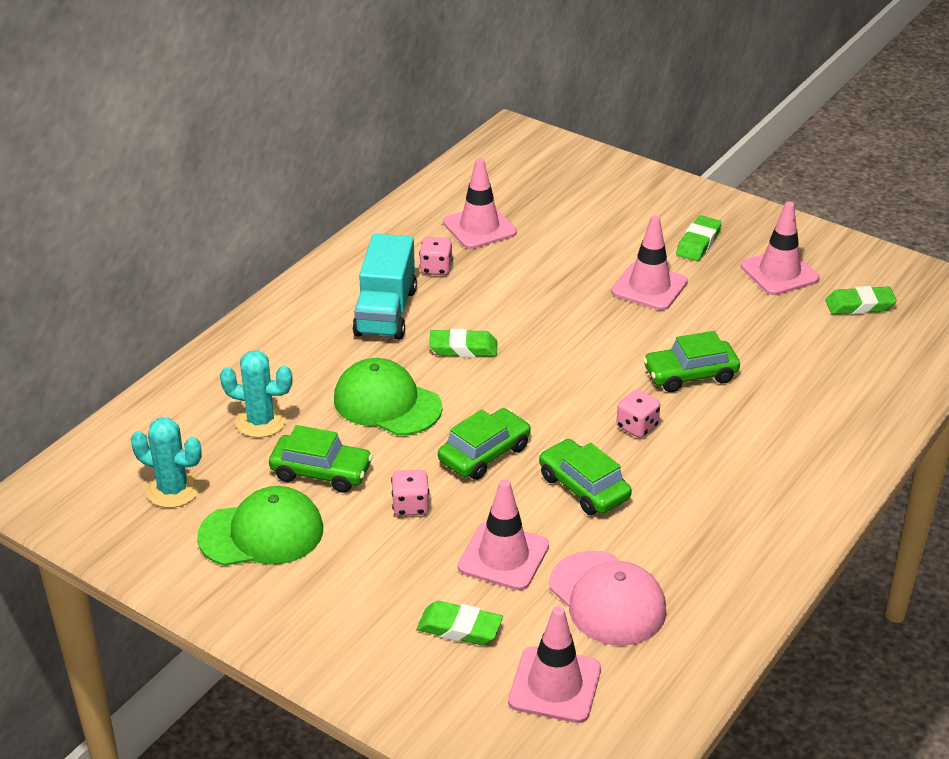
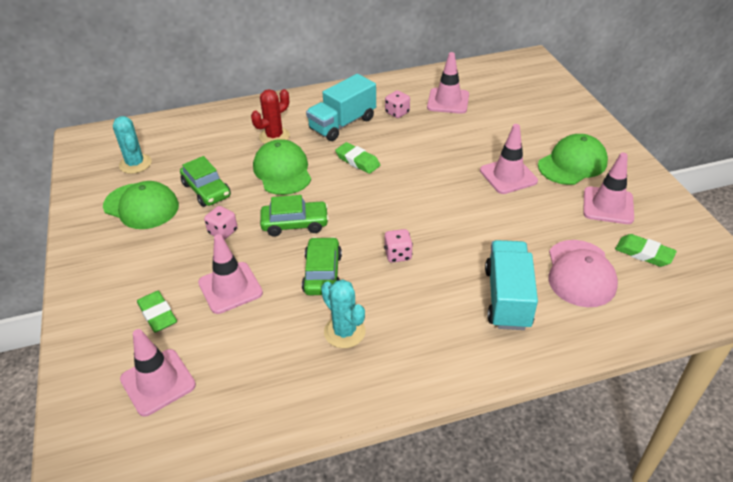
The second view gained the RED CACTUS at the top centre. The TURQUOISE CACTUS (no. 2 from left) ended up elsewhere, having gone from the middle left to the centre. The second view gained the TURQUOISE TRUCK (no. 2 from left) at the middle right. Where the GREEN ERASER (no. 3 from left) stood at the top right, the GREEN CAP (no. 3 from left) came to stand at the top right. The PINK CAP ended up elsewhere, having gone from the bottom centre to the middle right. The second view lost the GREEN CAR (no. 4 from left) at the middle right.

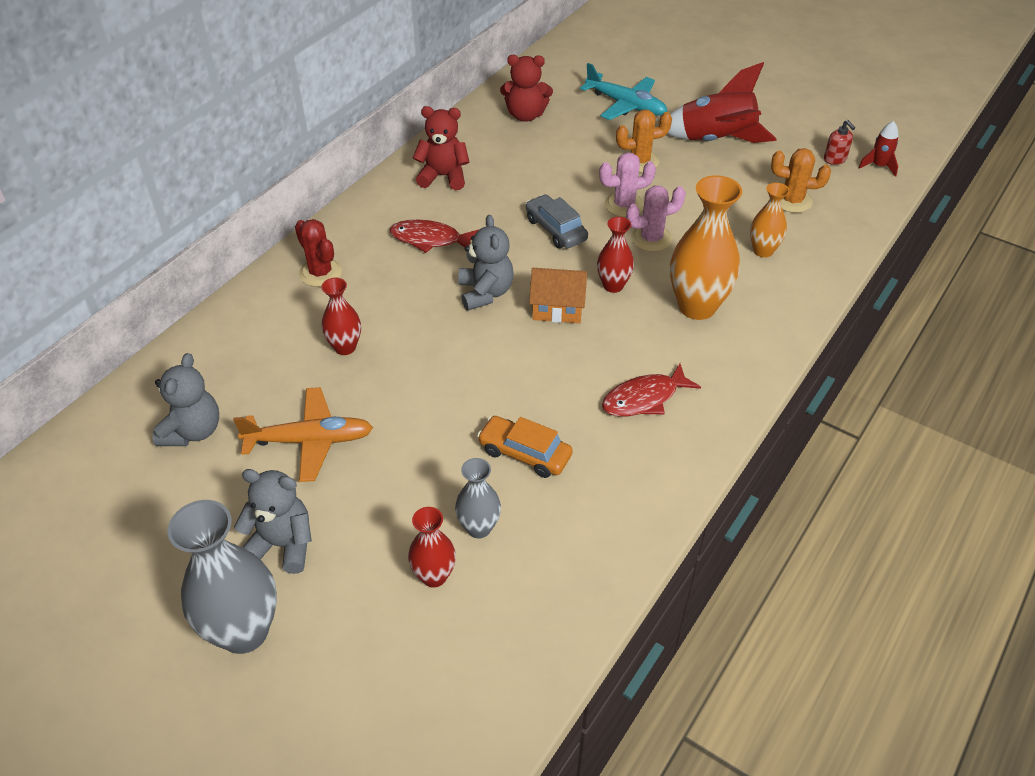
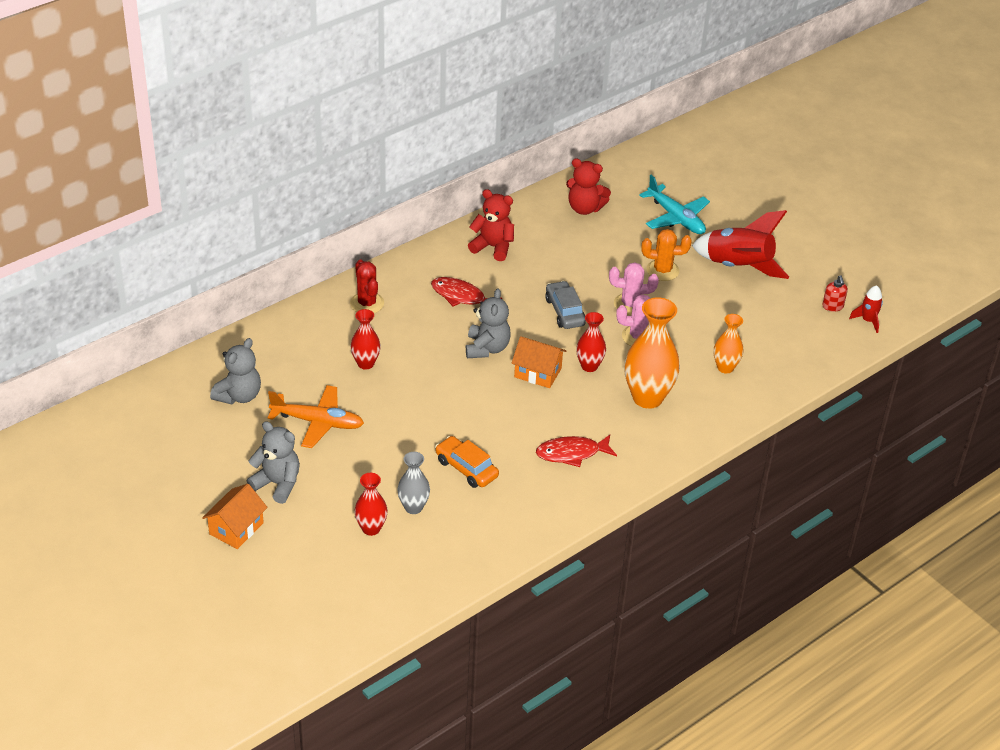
Where the GREY VASE (no. 1 from left) stood at the bottom left, the ORANGE HOUSE (no. 1 from left) came to stand at the bottom left. The second view lost the ORANGE CACTUS (no. 2 from left) at the top right.

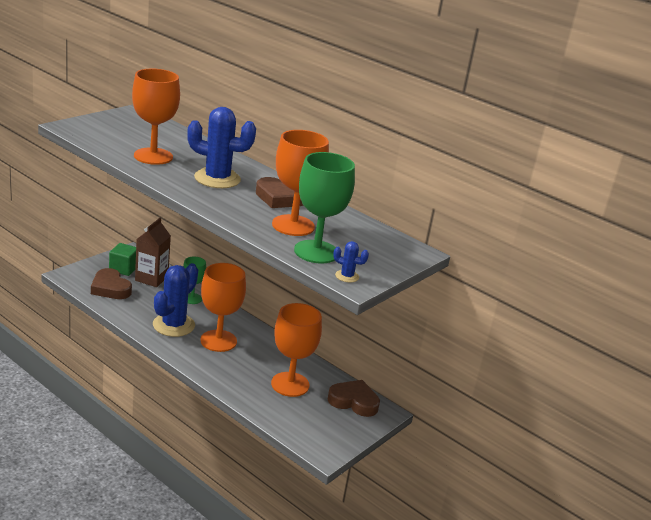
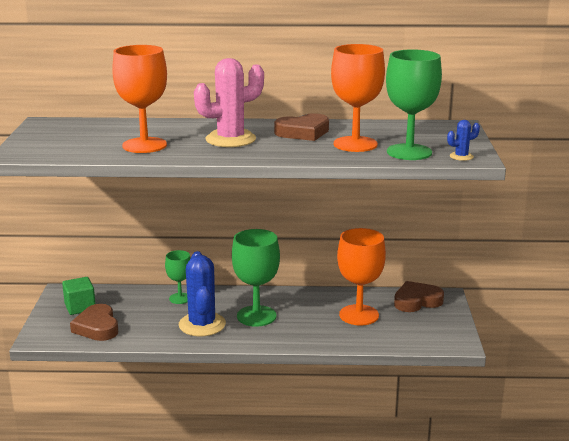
The BROWN HEART (no. 1 from left) at the middle left ended up facing another way, 60 degrees clockwise from before. What was the BLUE CACTUS (no. 2 from left) at the top centre turned into the PINK CACTUS at the top centre. What was the ORANGE GOBLET (no. 2 from left) at the centre turned into the GREEN GOBLET (no. 2 from left) at the centre. The second view lost the BROWN CARTON at the middle left.

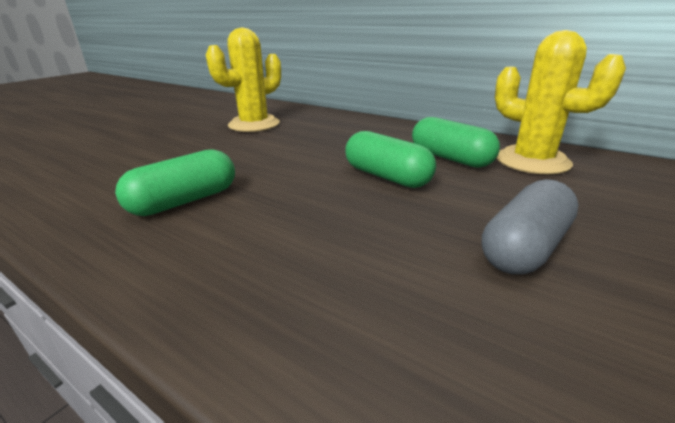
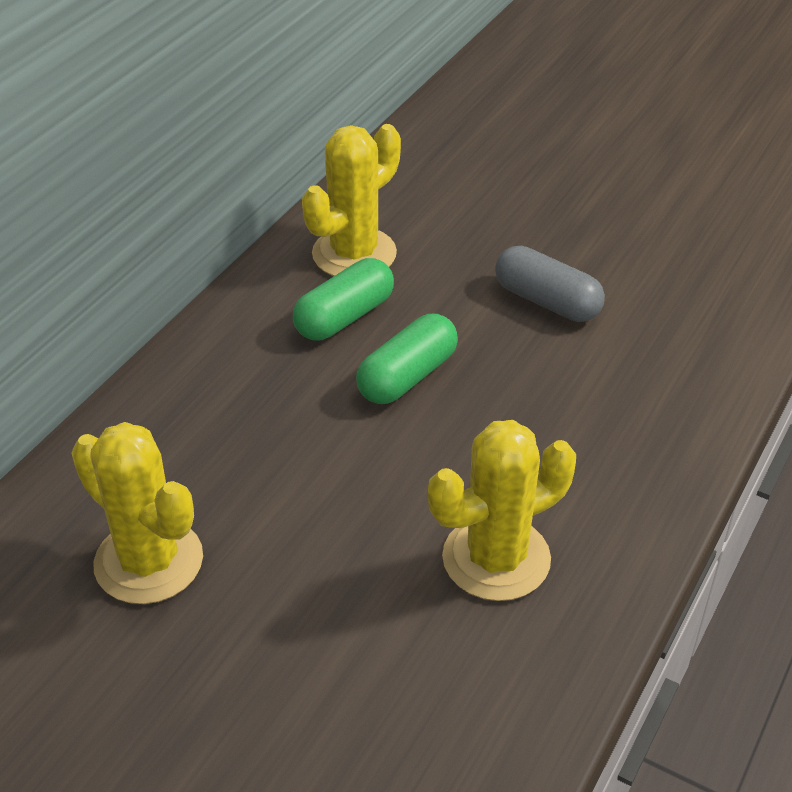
Where the GREEN CAPSULE (no. 1 from left) stood at the middle left, the YELLOW CACTUS (no. 3 from left) came to stand at the centre.

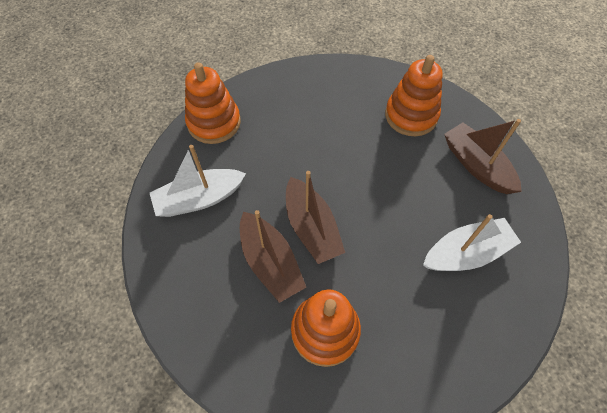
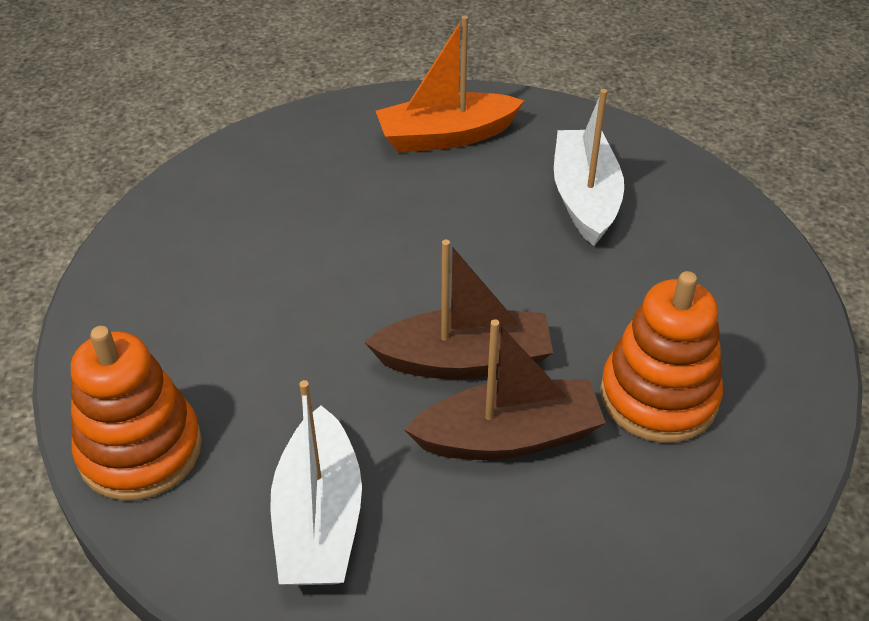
What was the BROWN BOAT (no. 3 from left) at the middle right turned into the ORANGE BOAT at the top centre. The second view lost the ORANGE STACKING TOY (no. 3 from left) at the top right.

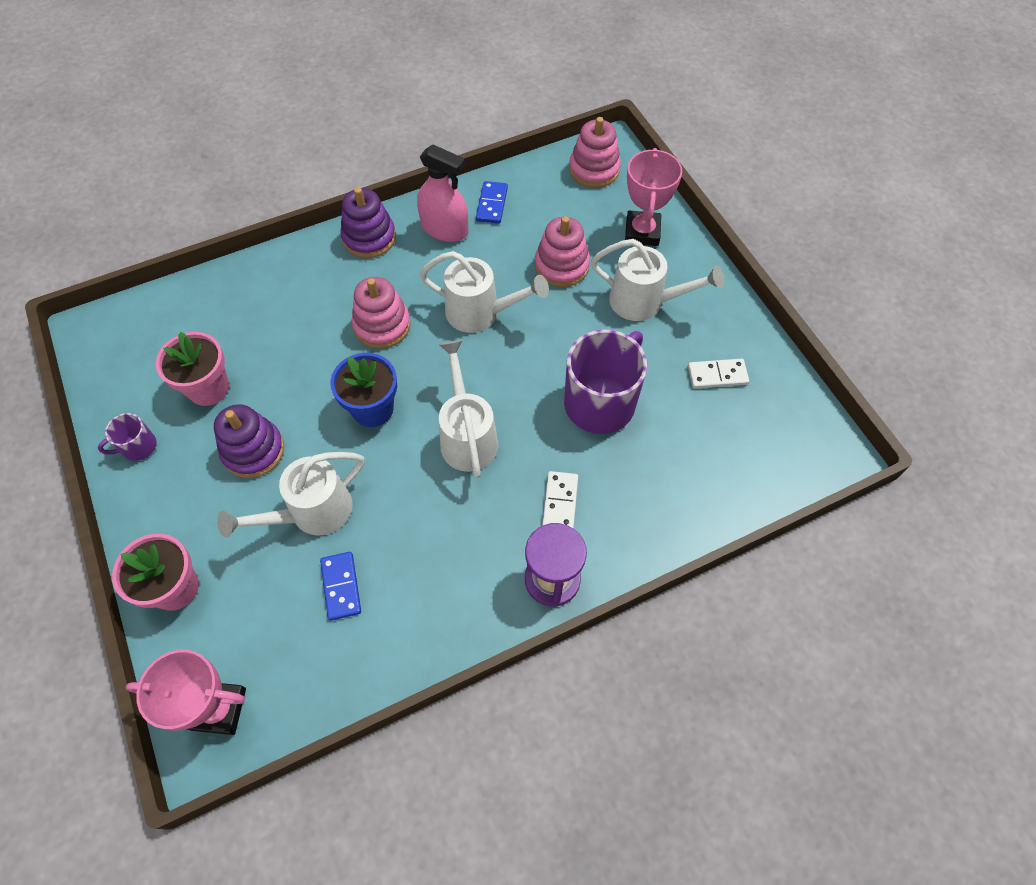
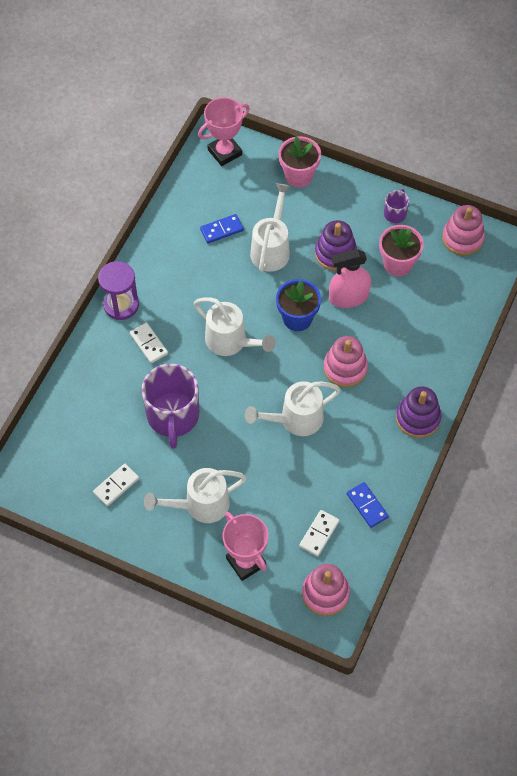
The BLUE DOMINO (no. 1 from left) at the middle left ended up facing another way, 60 degrees counterclockwise from before. The second view gained the WHITE DOMINO (no. 3 from left) at the bottom centre. The PINK SPRAY BOTTLE ended up elsewhere, having gone from the top centre to the middle right. The PINK STACKING TOY (no. 2 from left in the first image) ended up elsewhere, having gone from the top centre to the top right.

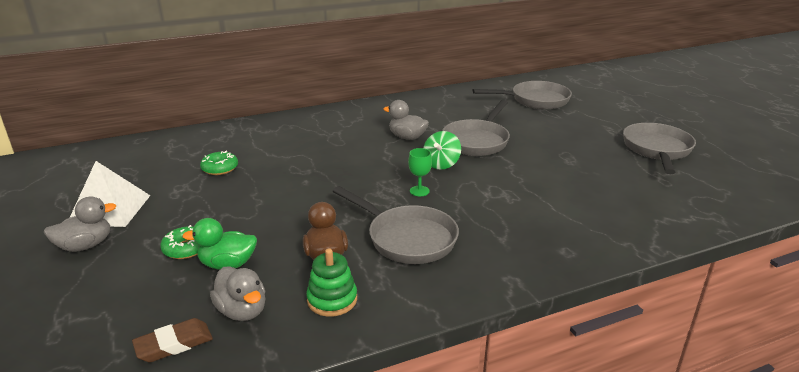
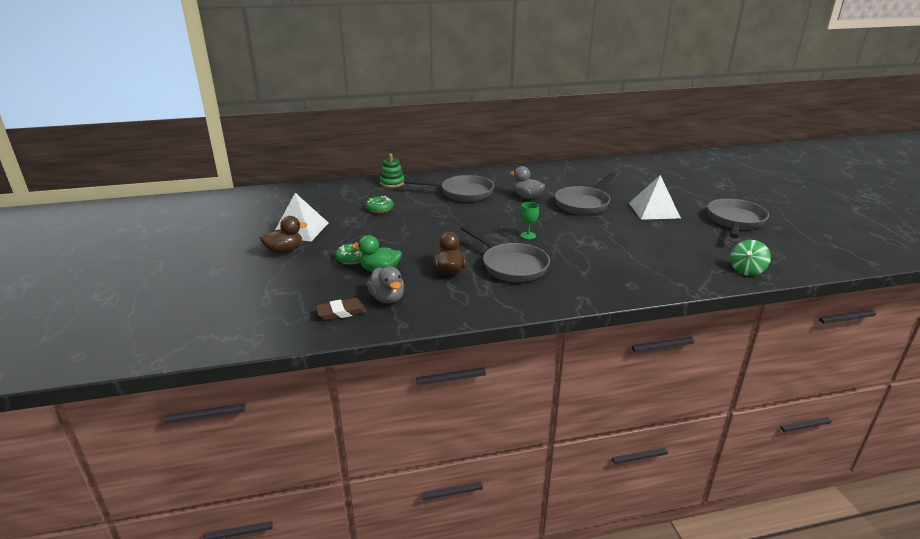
What was the GREY DUCK (no. 1 from left) at the middle left turned into the BROWN DUCK (no. 1 from left) at the middle left. The GREEN STACKING TOY ended up elsewhere, having gone from the bottom centre to the top centre. The GREY PAN (no. 3 from left in the first image) ended up elsewhere, having gone from the top centre to the centre. The second view gained the WHITE PYRAMID (no. 2 from left) at the middle right. The GREEN SPINNING TOP ended up elsewhere, having gone from the centre to the middle right.

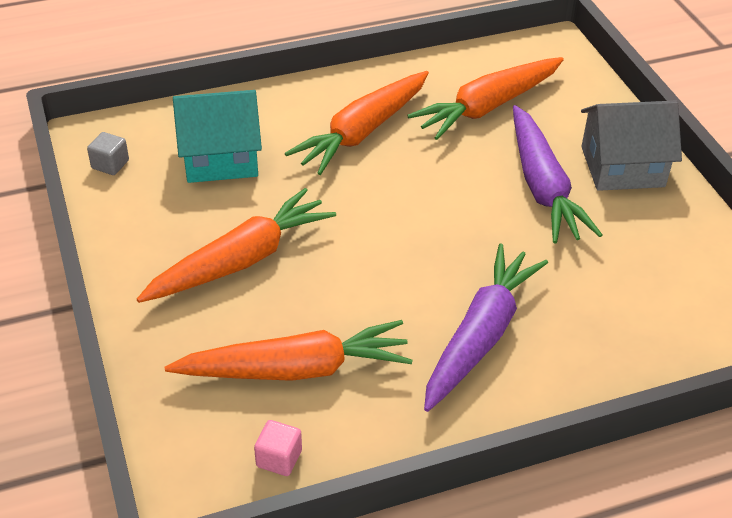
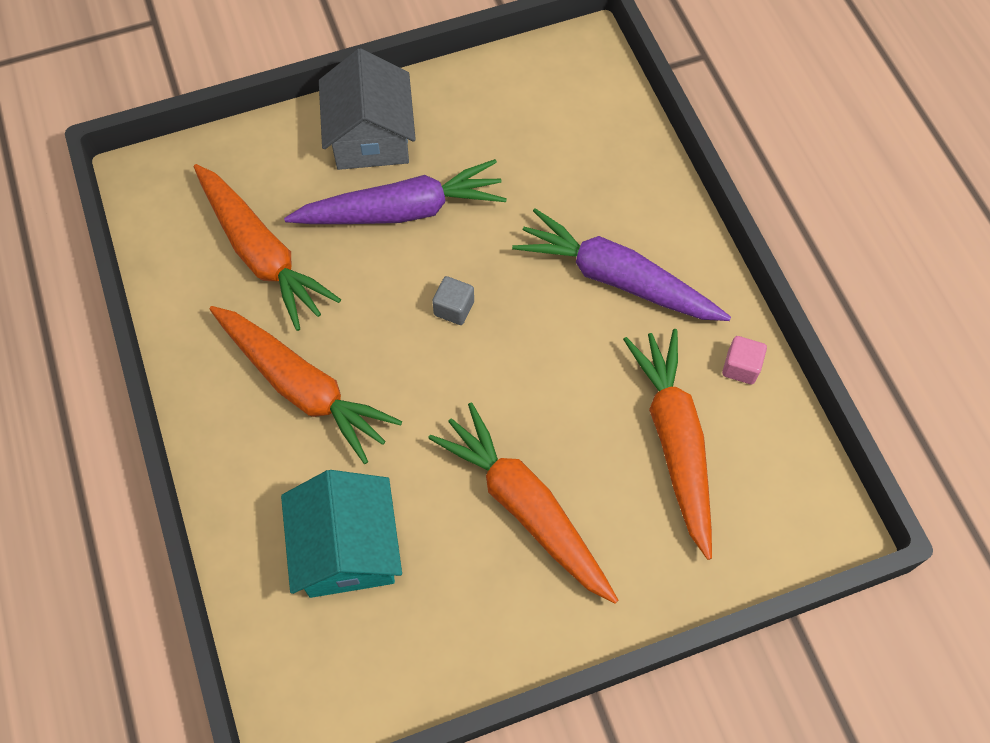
The GREY CUBE ended up elsewhere, having gone from the top left to the centre. The PINK CUBE ended up elsewhere, having gone from the bottom centre to the middle right.

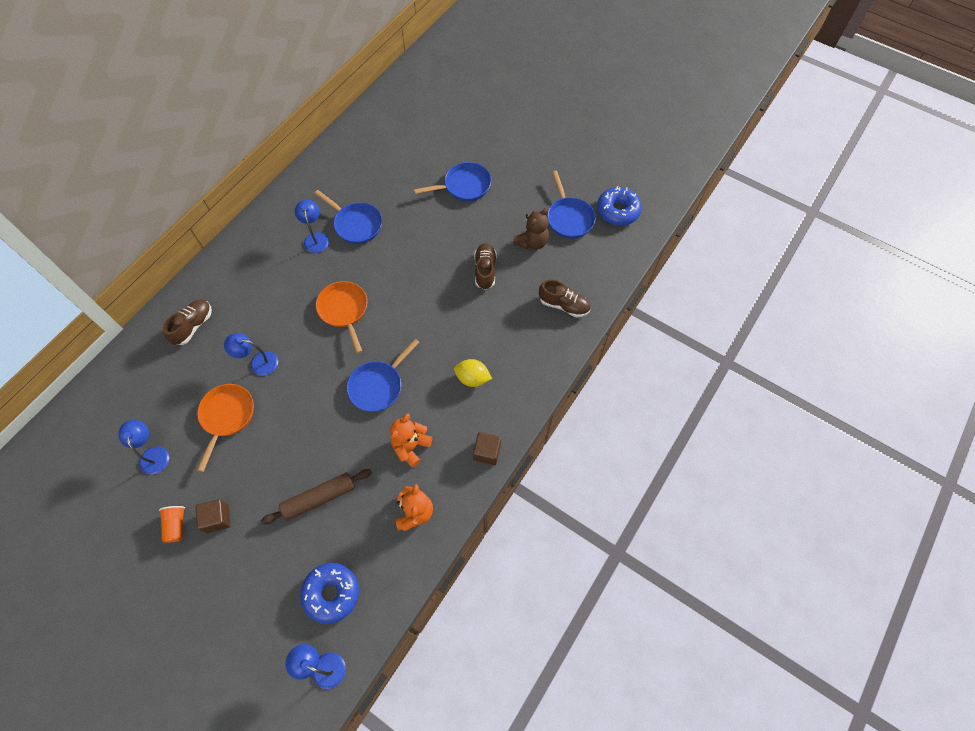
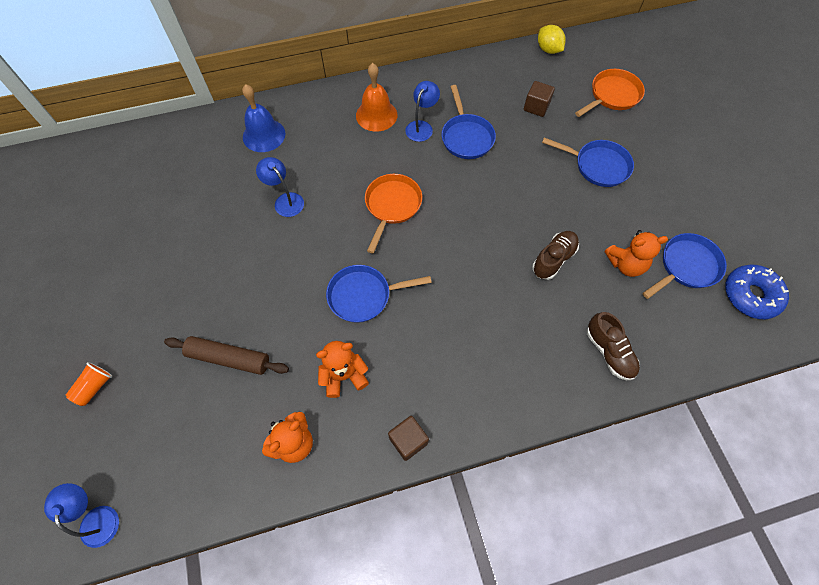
The ORANGE CUP ended up elsewhere, having gone from the bottom left to the middle left. Where the BROWN SHOE (no. 1 from left) stood at the middle left, the BLUE BELL came to stand at the top left. The second view gained the ORANGE BELL at the top centre. The BROWN CUBE (no. 1 from left in the first image) ended up elsewhere, having gone from the bottom left to the top centre. The YELLOW LEMON ended up elsewhere, having gone from the centre to the top right. The ORANGE PAN (no. 1 from left in the first image) ended up elsewhere, having gone from the middle left to the top right. What was the BROWN TEDDY BEAR at the top centre turned into the ORANGE TEDDY BEAR (no. 3 from left) at the middle right. The BLUE PAN (no. 4 from left) at the top centre ended up facing another way, 150 degrees counterclockwise from before. The second view lost the BLUE LAMP (no. 1 from left) at the middle left. The second view lost the BLUE DONUT (no. 1 from left) at the bottom centre.

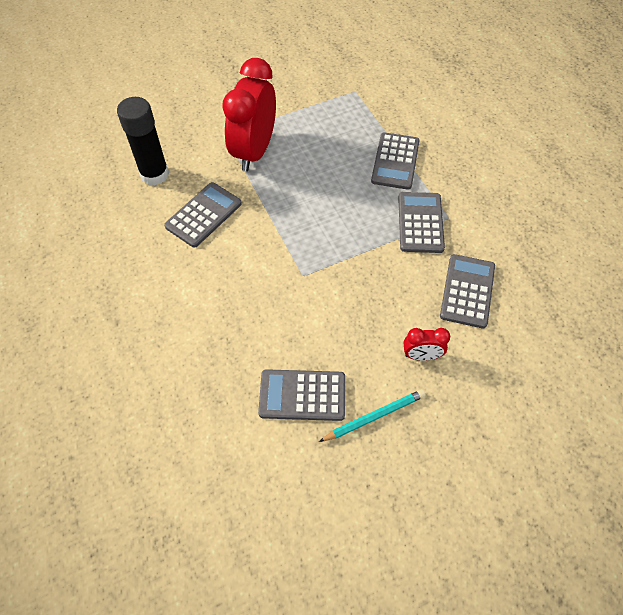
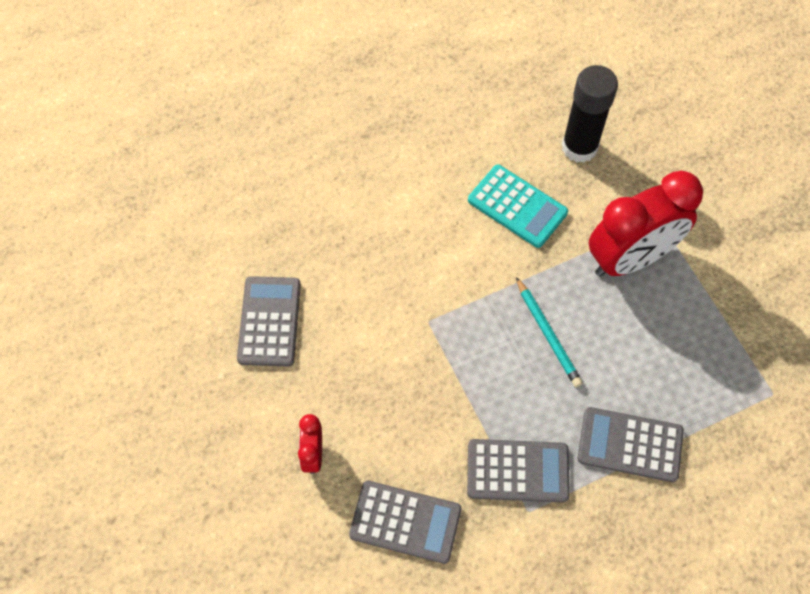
What was the GREY CALCULATOR (no. 1 from left) at the middle left turned into the TURQUOISE CALCULATOR at the centre. The TURQUOISE PENCIL ended up elsewhere, having gone from the bottom centre to the middle right. The RED CLOCK (no. 1 from left in the first image) at the top centre ended up facing another way, 135 degrees clockwise from before.

